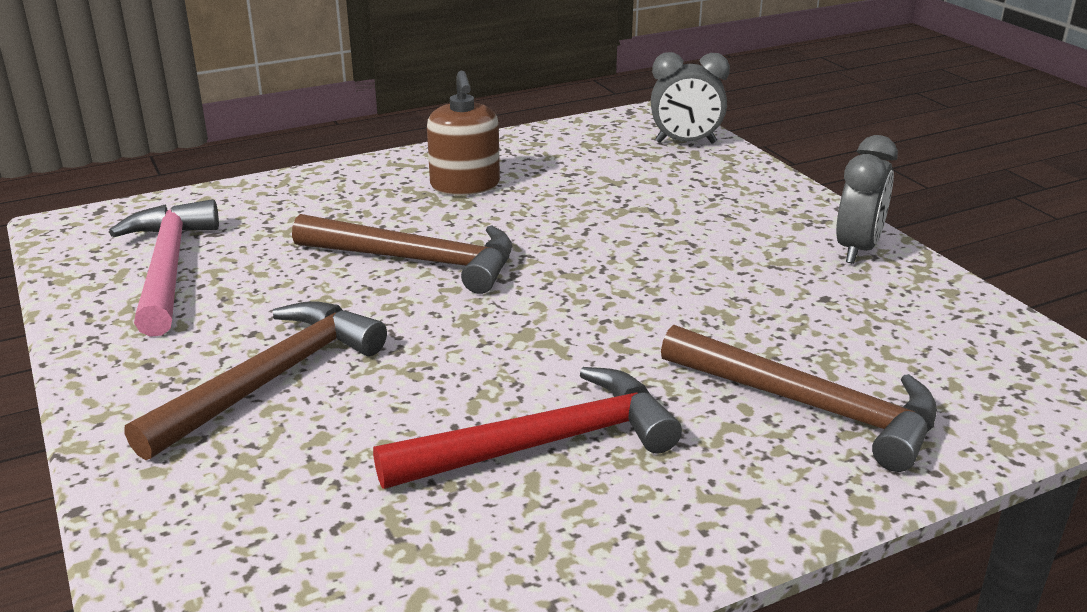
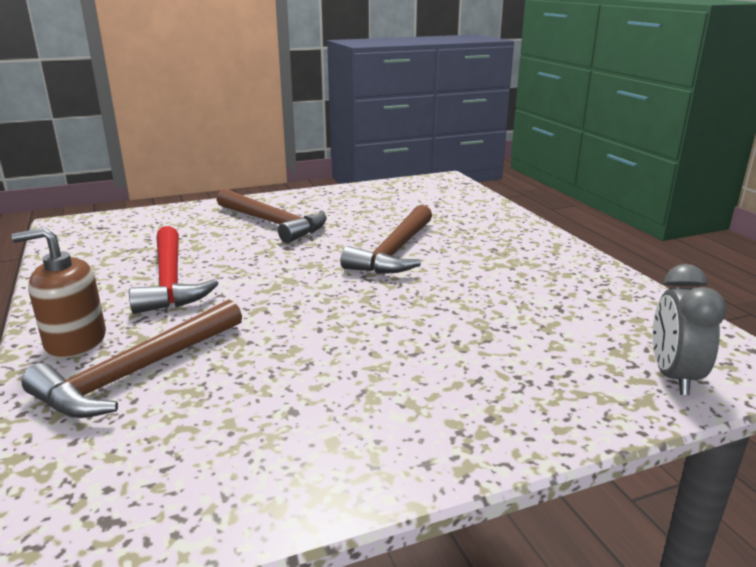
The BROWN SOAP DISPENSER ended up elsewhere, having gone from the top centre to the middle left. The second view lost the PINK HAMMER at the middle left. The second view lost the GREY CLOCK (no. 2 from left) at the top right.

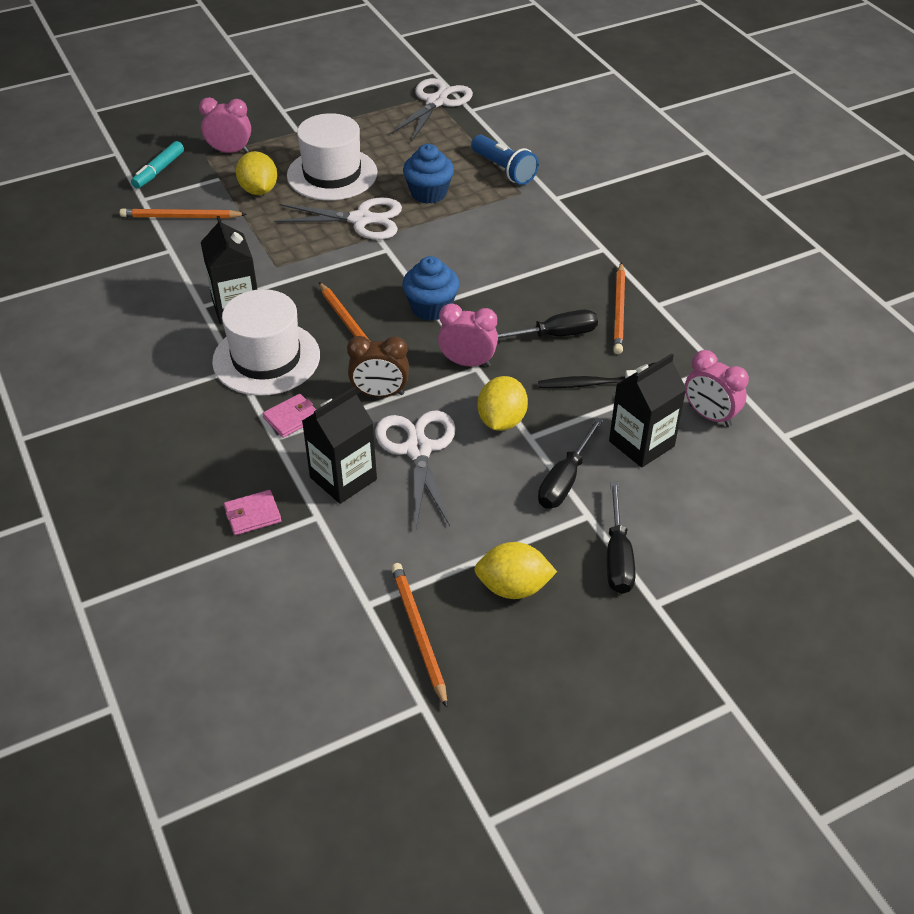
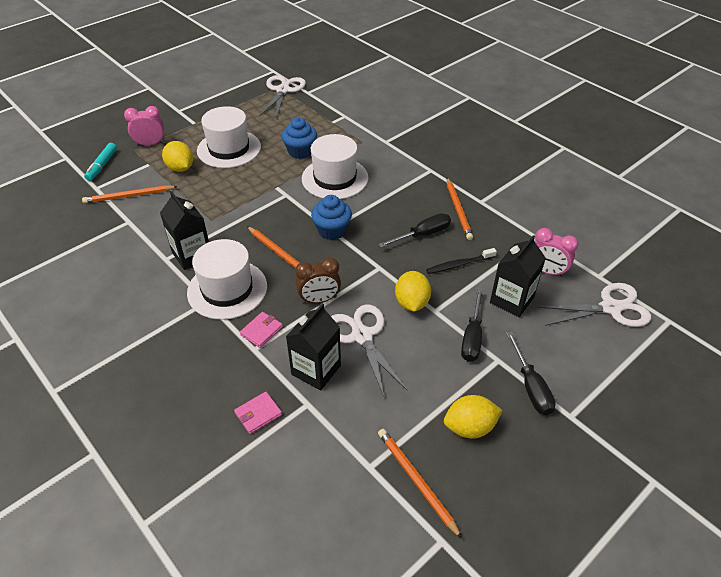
The second view gained the WHITE HAT (no. 3 from left) at the top centre. The WHITE SCISSORS (no. 1 from left in the first image) ended up elsewhere, having gone from the top centre to the middle right. The second view lost the PINK CLOCK (no. 2 from left) at the centre. The second view lost the BLUE FLASHLIGHT at the top centre.

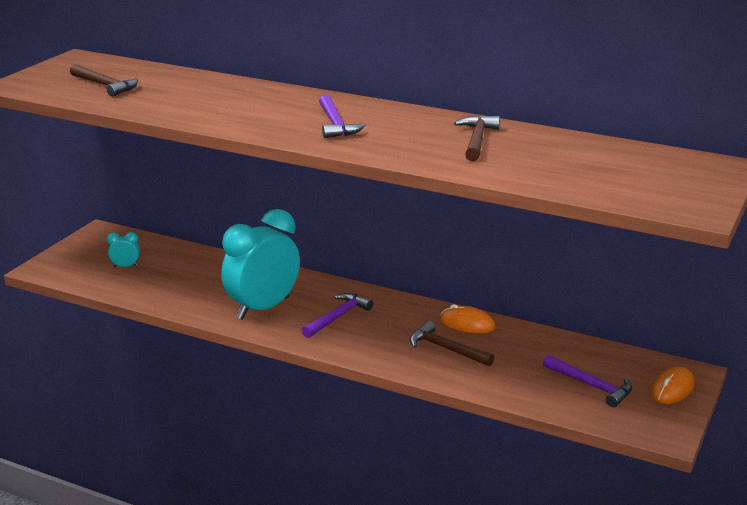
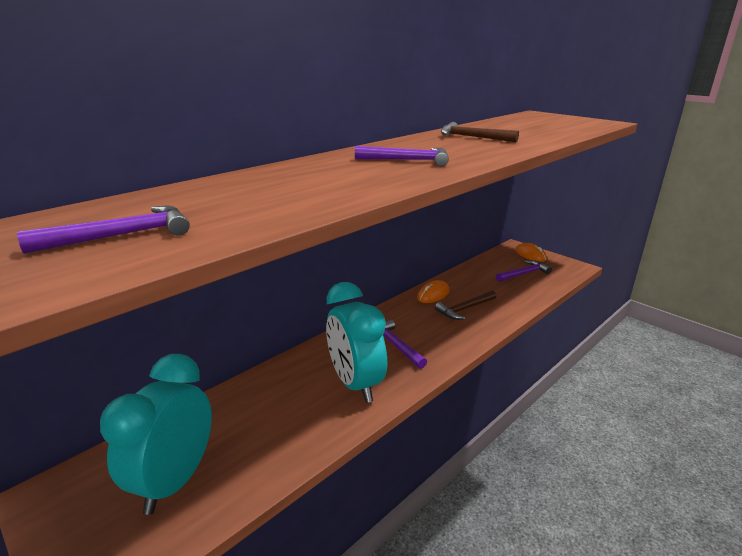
What was the BROWN HAMMER (no. 1 from left) at the top left turned into the PURPLE HAMMER (no. 1 from left) at the middle left. The size of the TURQUOISE CLOCK (no. 1 from left) at the middle left changed by a factor of 2.49.

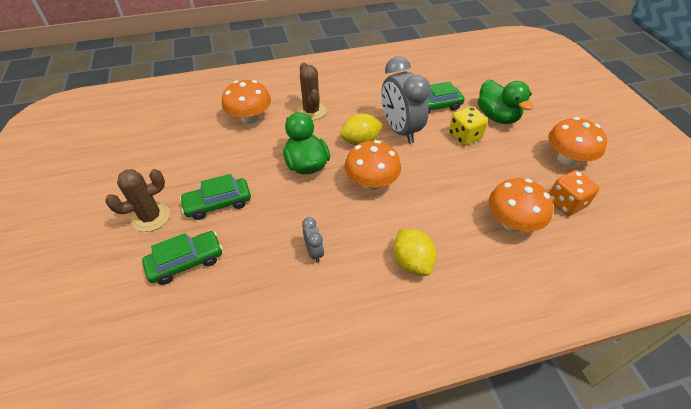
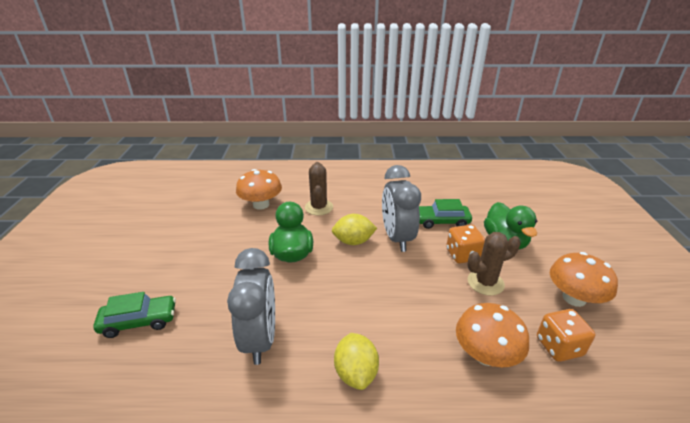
The size of the GREY CLOCK (no. 1 from left) at the centre changed by a factor of 2.21. What was the YELLOW DICE at the top right turned into the ORANGE DICE (no. 1 from left) at the middle right. The BROWN CACTUS (no. 1 from left in the first image) ended up elsewhere, having gone from the middle left to the middle right. The second view lost the GREEN CAR (no. 2 from left) at the middle left. The second view lost the ORANGE MUSHROOM (no. 2 from left) at the centre.

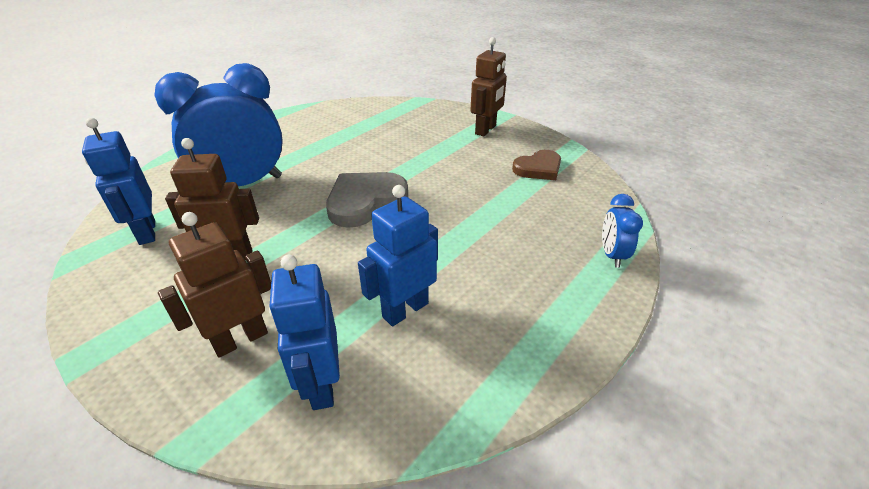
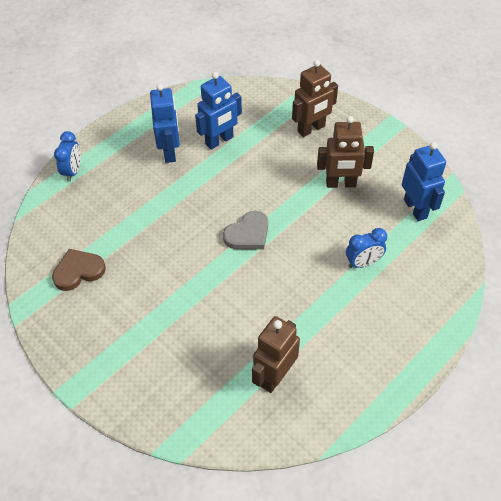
The BLUE ROBOT (no. 2 from left in the first image) ended up elsewhere, having gone from the bottom centre to the top left. The size of the GREY HEART at the centre changed by a factor of 0.67. The BROWN ROBOT (no. 3 from left in the first image) ended up elsewhere, having gone from the top centre to the bottom centre. The size of the BLUE CLOCK (no. 1 from left in the first image) at the top left changed by a factor of 0.44.

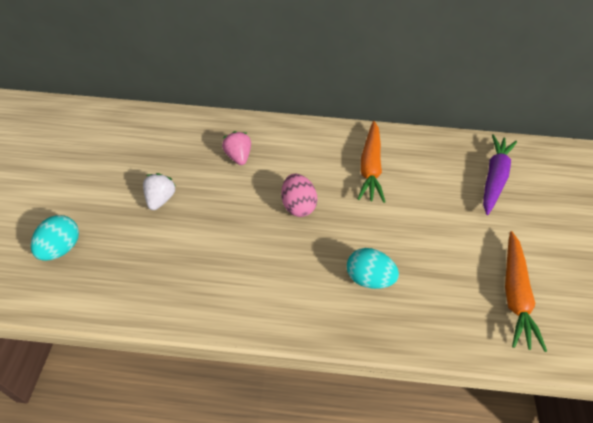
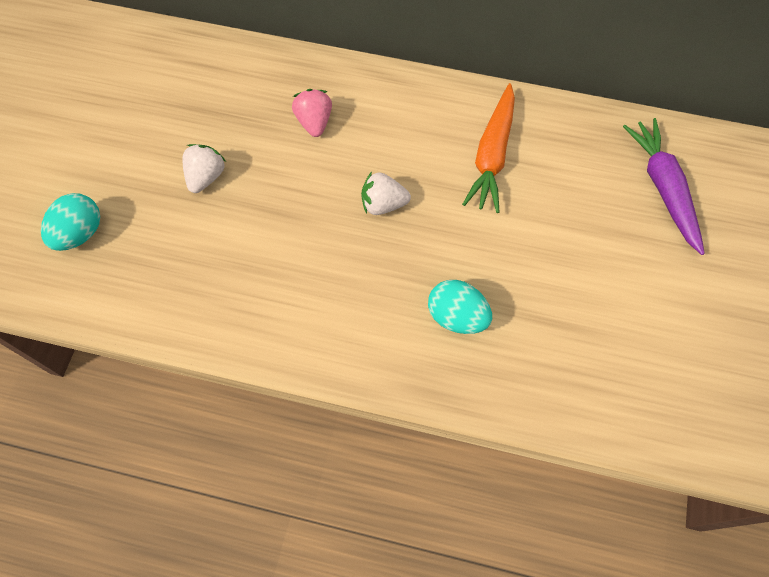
Where the PINK EGG stood at the centre, the WHITE STRAWBERRY (no. 2 from left) came to stand at the centre. The PURPLE CARROT at the middle right ended up facing another way, 45 degrees counterclockwise from before. The second view lost the ORANGE CARROT (no. 2 from left) at the bottom right.

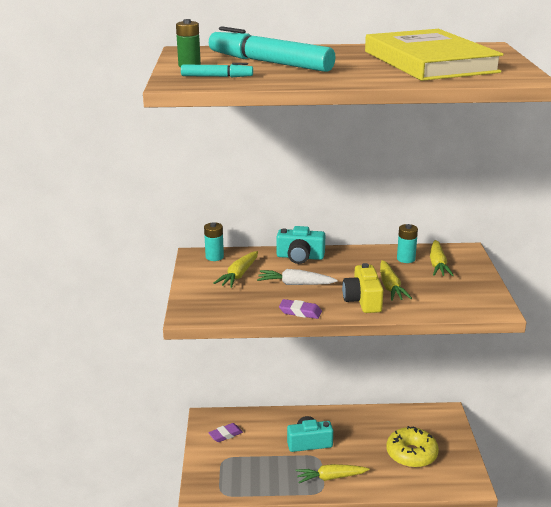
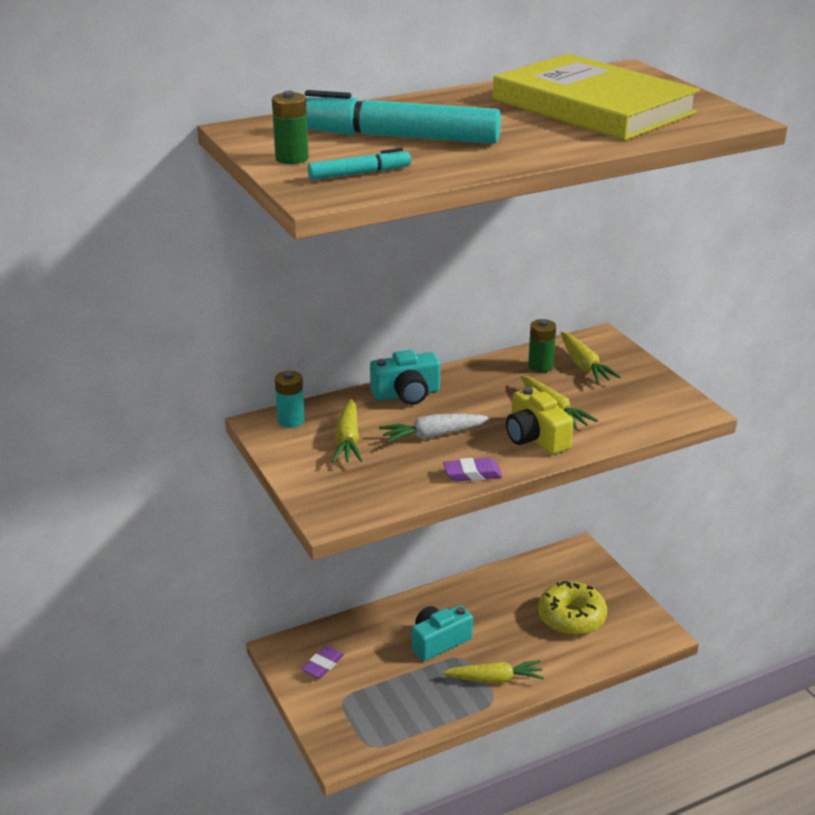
The YELLOW CARROT (no. 2 from left) at the bottom centre ended up facing another way, 150 degrees counterclockwise from before. What was the TURQUOISE BATTERY (no. 2 from left) at the middle right turned into the GREEN BATTERY (no. 2 from left) at the centre.

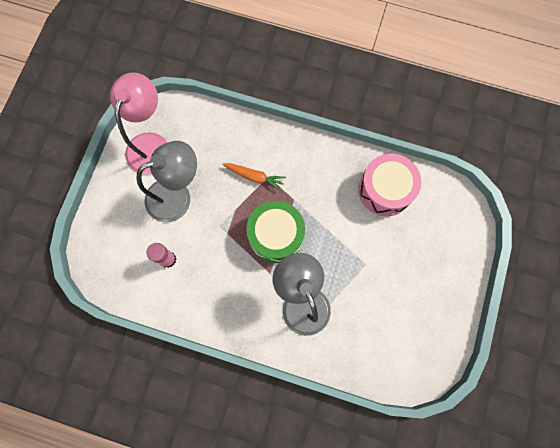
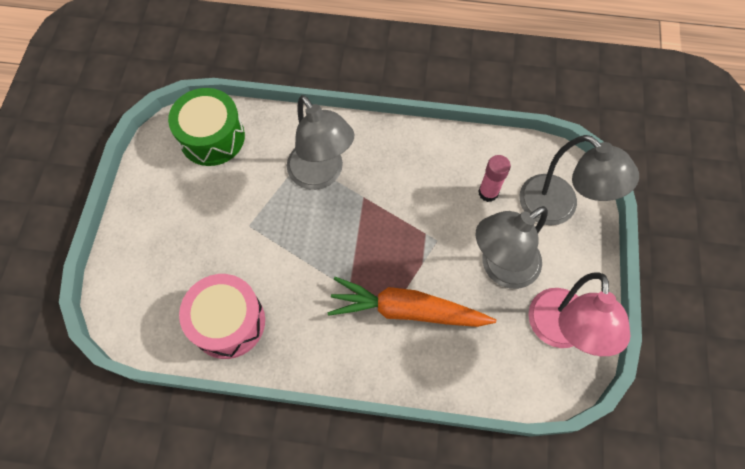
The GREEN DRUM ended up elsewhere, having gone from the centre to the top left. The size of the ORANGE CARROT at the centre changed by a factor of 1.86. The second view gained the GREY LAMP (no. 3 from left) at the middle right.

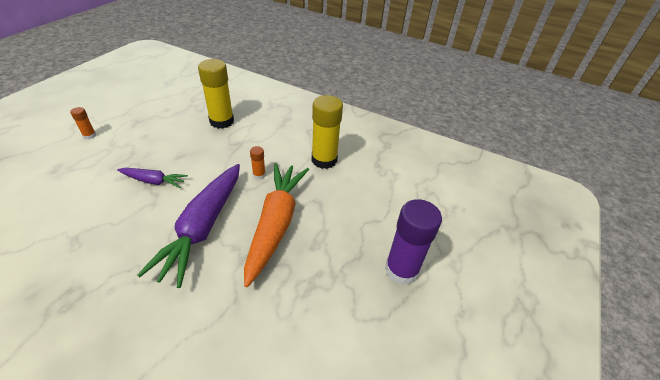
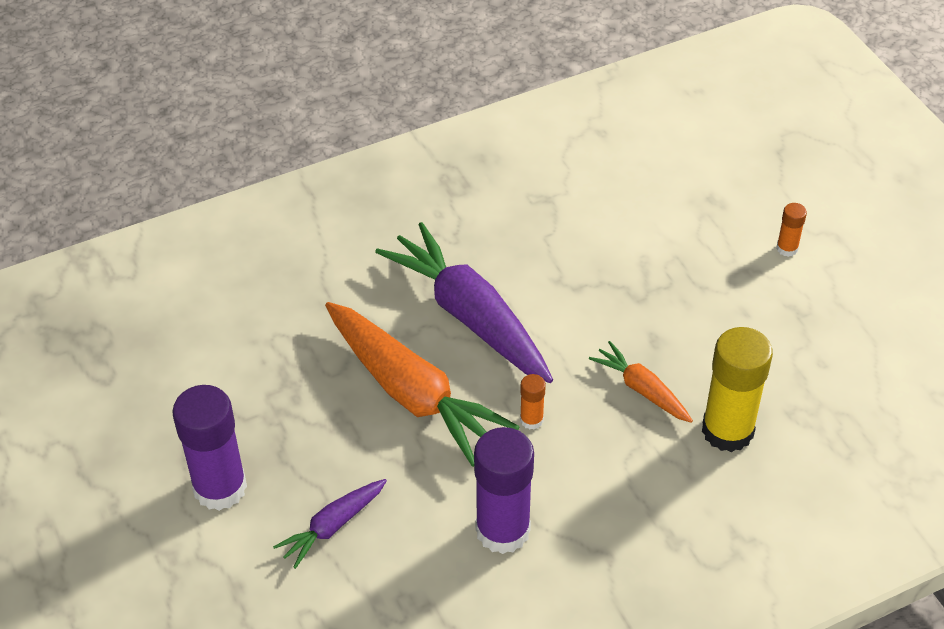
The PURPLE CARROT (no. 1 from left) ended up elsewhere, having gone from the middle left to the bottom centre. What was the YELLOW GLUE STICK (no. 2 from left) at the centre turned into the PURPLE GLUE STICK (no. 2 from left) at the bottom centre. The second view gained the ORANGE CARROT (no. 2 from left) at the middle right.

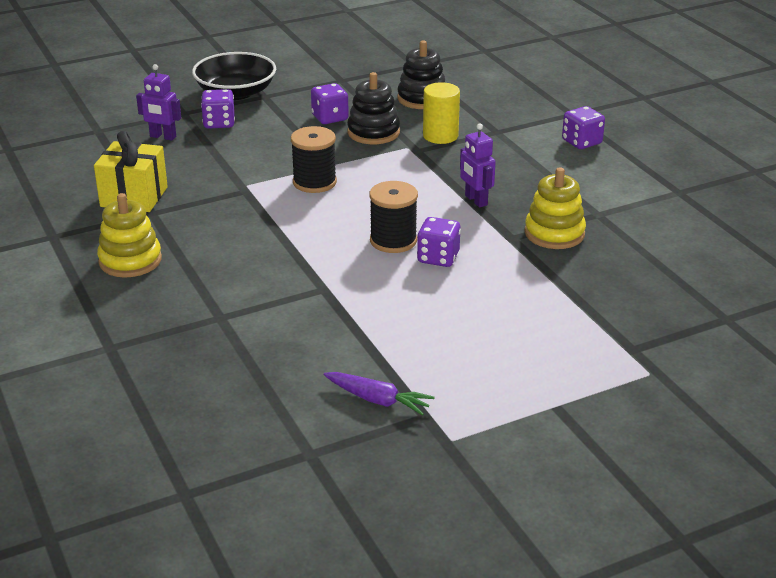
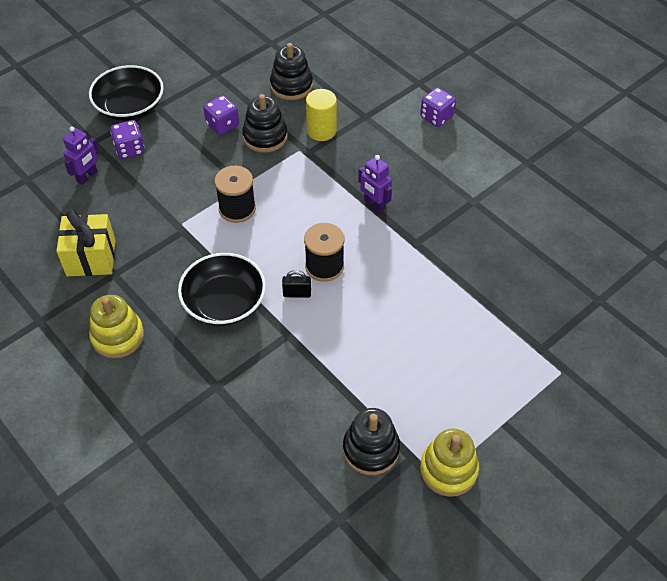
The PURPLE ROBOT (no. 1 from left) at the top left ended up facing another way, 60 degrees counterclockwise from before. The second view gained the BLACK BOWL (no. 2 from left) at the middle left. The second view gained the BLACK PADLOCK at the centre. Where the PURPLE CARROT stood at the bottom centre, the BLACK STACKING TOY (no. 3 from left) came to stand at the bottom centre. The YELLOW STACKING TOY (no. 2 from left) ended up elsewhere, having gone from the middle right to the bottom right. The second view lost the PURPLE DICE (no. 3 from left) at the centre.

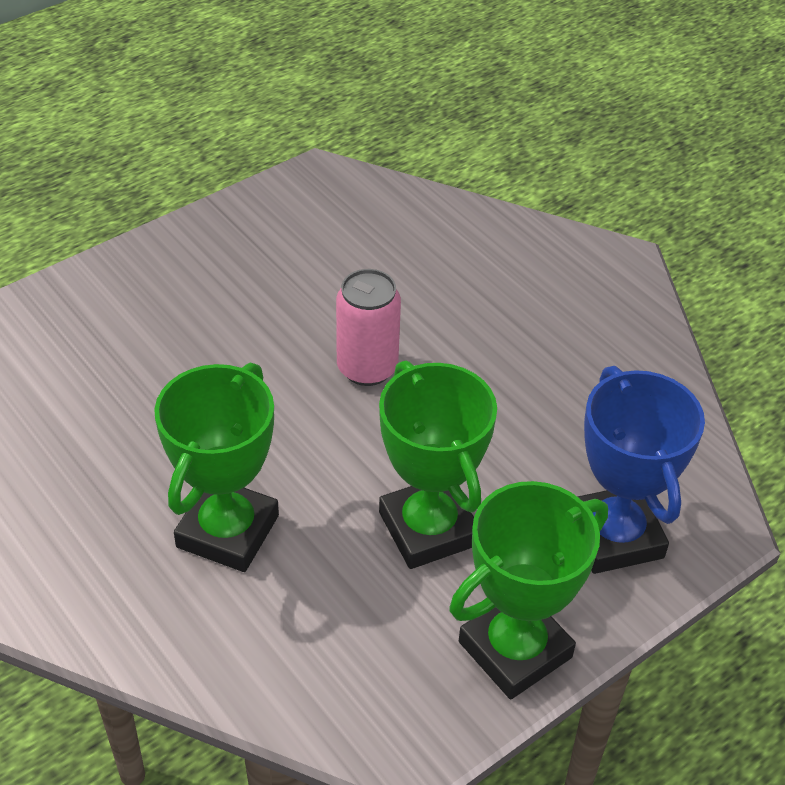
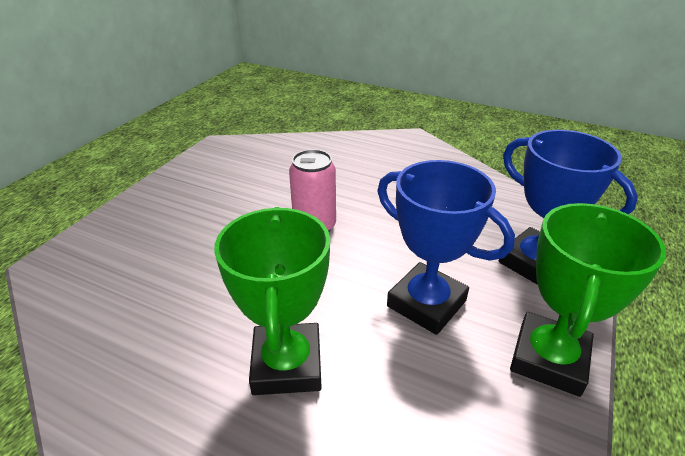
What was the GREEN TROPHY (no. 2 from left) at the centre turned into the BLUE TROPHY (no. 1 from left) at the centre.

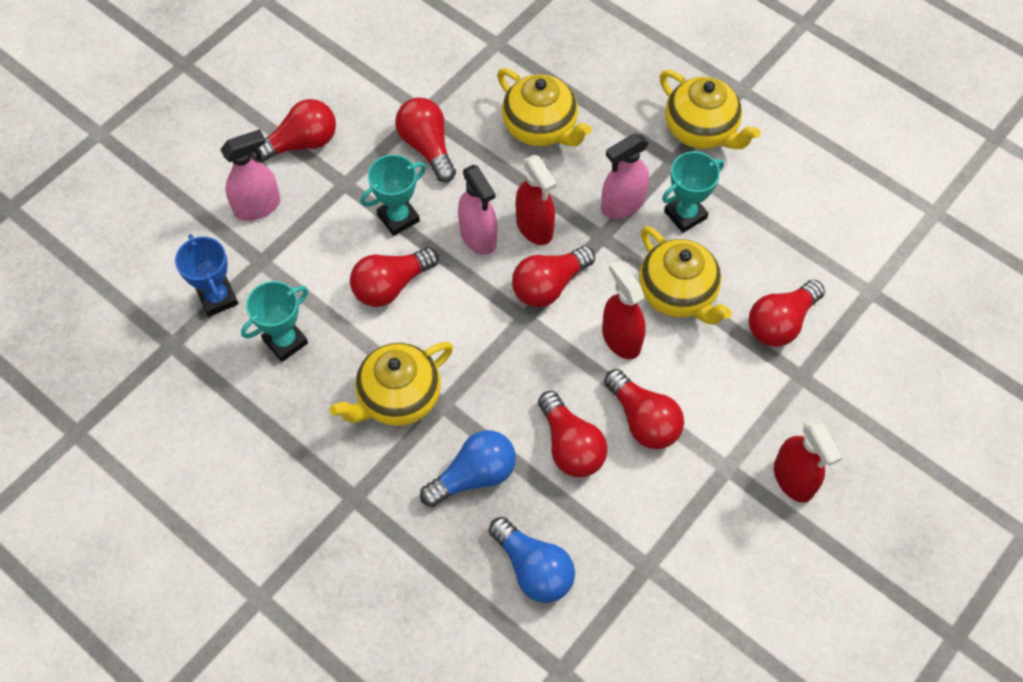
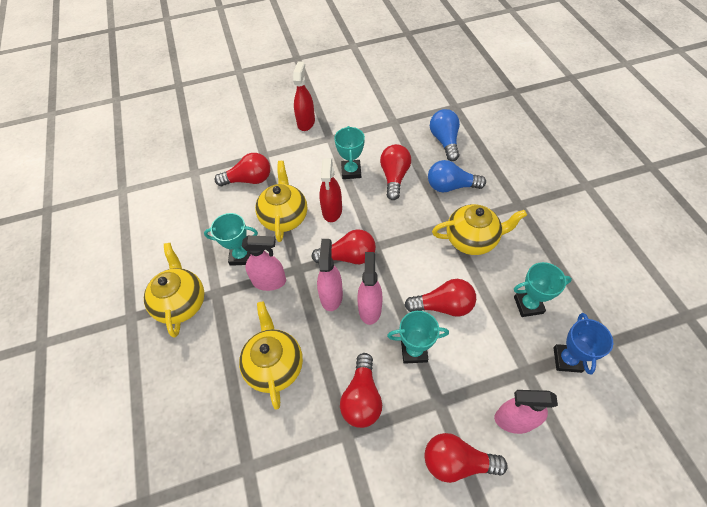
What was the RED SPRAY BOTTLE (no. 1 from left) at the top centre turned into the PINK SPRAY BOTTLE (no. 2 from left) at the centre. Where the RED LIGHT BULB (no. 6 from left) stood at the centre, the TURQUOISE TROPHY (no. 2 from left) came to stand at the top centre.

